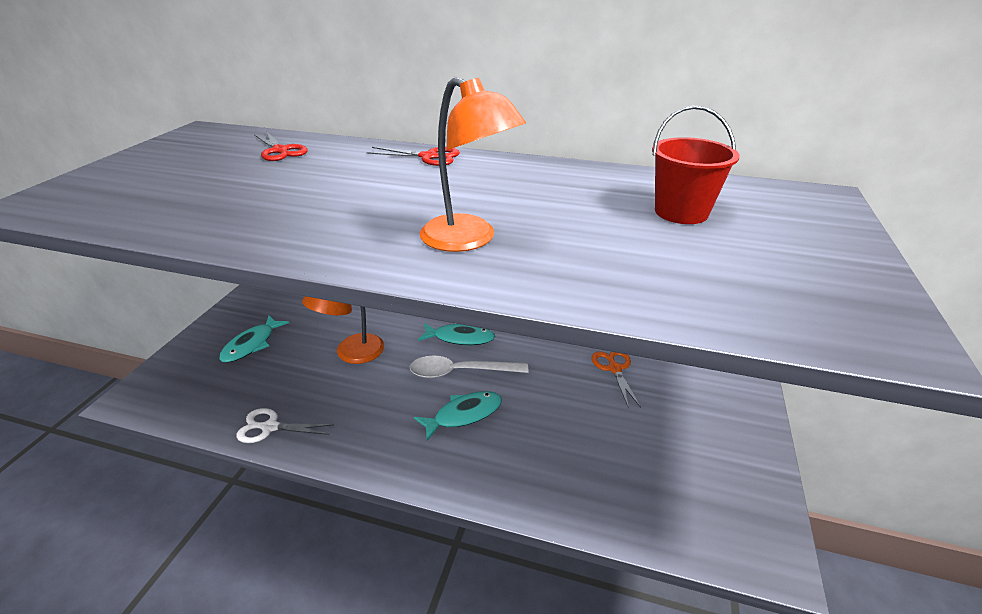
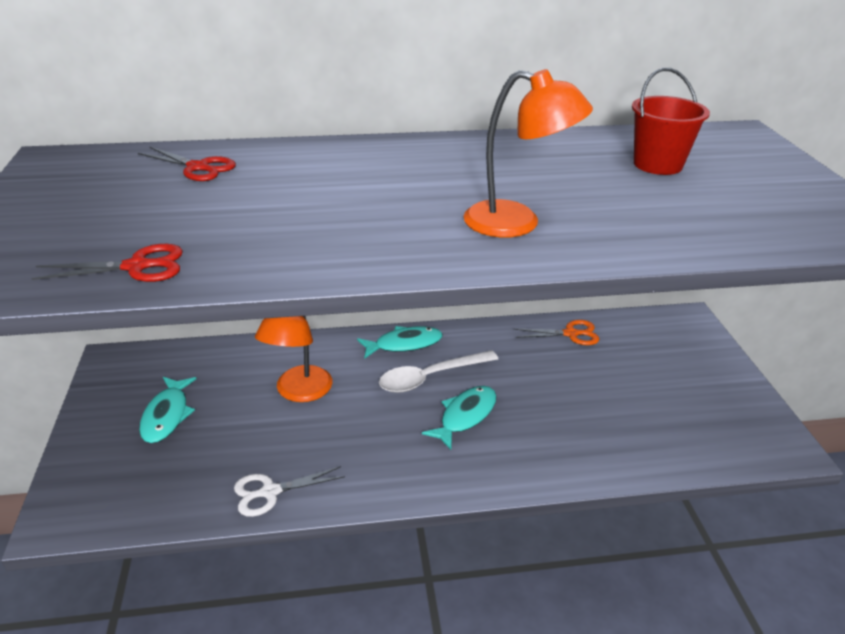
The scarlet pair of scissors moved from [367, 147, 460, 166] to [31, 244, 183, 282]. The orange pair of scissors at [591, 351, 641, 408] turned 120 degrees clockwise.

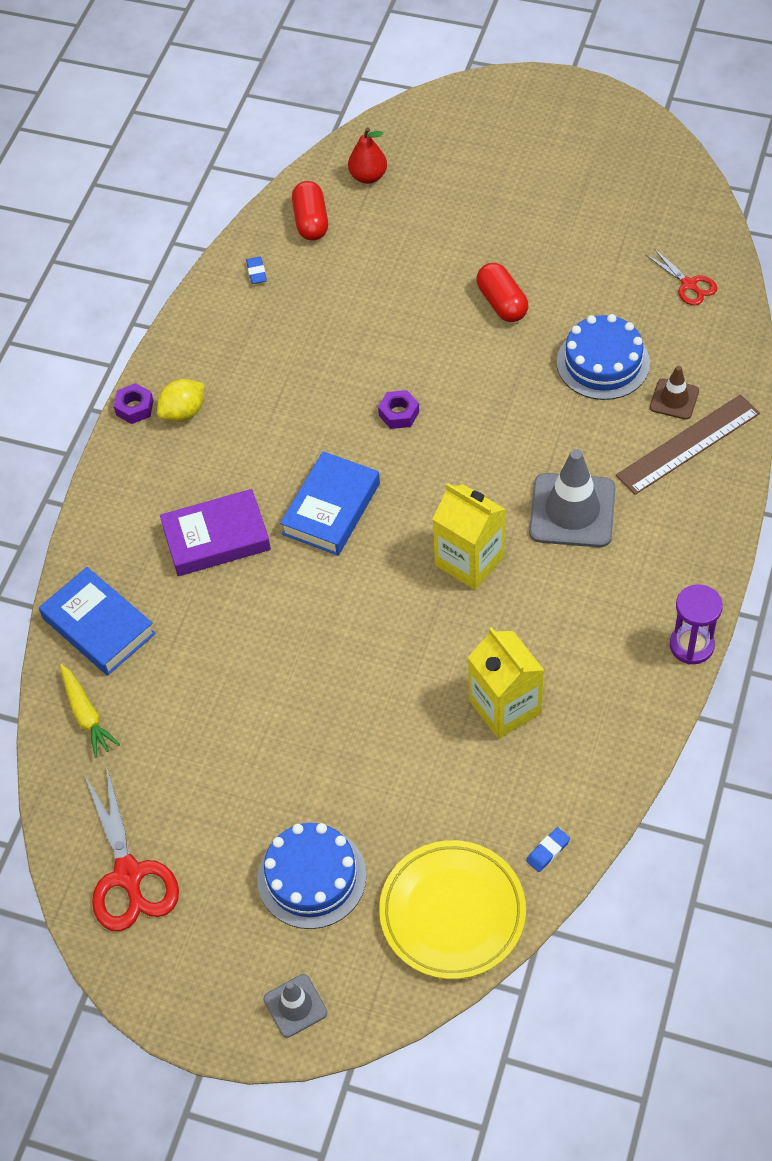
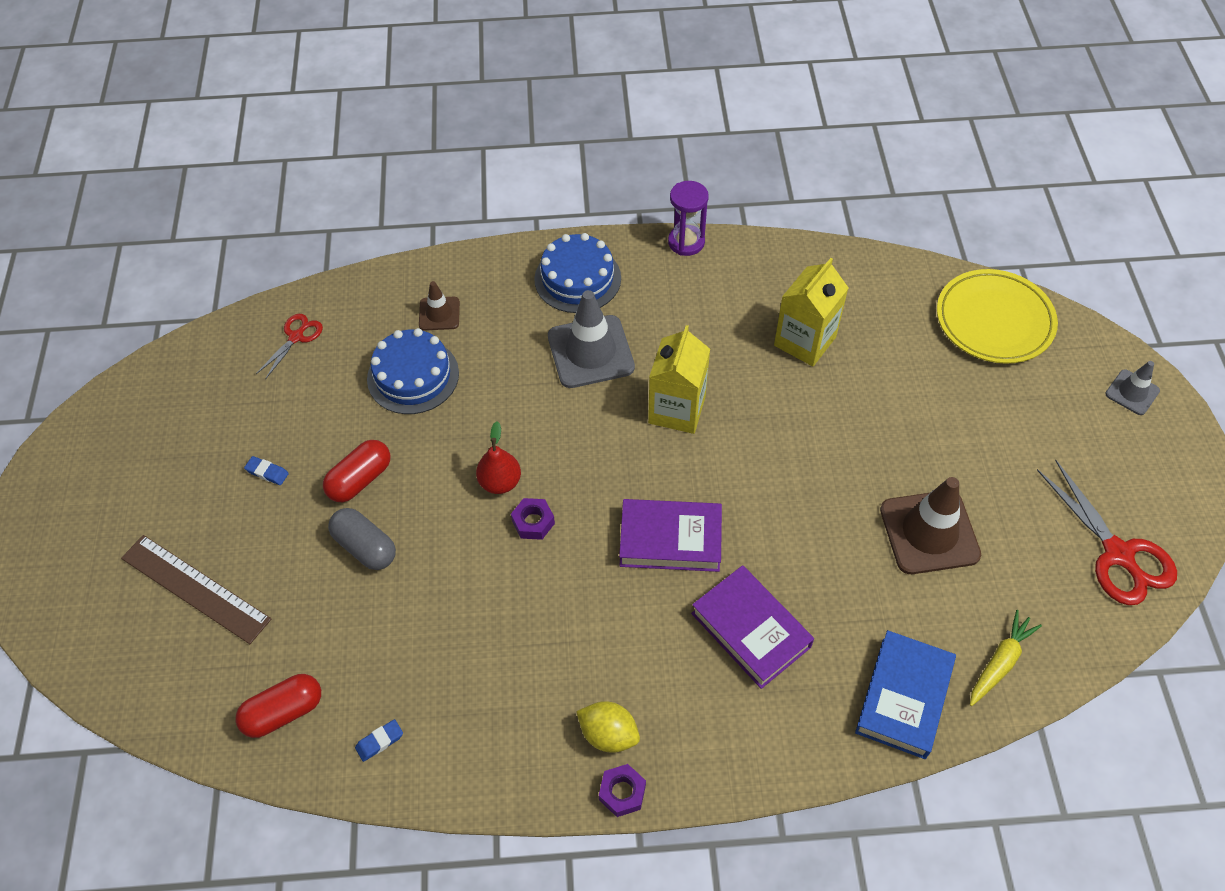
The russet ruler moved from [616, 394, 760, 495] to [121, 535, 271, 644]. The royal blue gum eraser moved from [526, 827, 570, 872] to [244, 456, 289, 485]. The ash-grey pill at [328, 508, 396, 570] appeared. The scarlet toy pear moved from [348, 128, 387, 184] to [476, 421, 521, 494]. The royal blue gateau moved from [257, 823, 367, 929] to [534, 233, 621, 313]. The royal blue book at [280, 451, 380, 556] became the purple book at [619, 499, 722, 572]. The russet road cone at [880, 477, 981, 574] appeared. The scarlet pair of scissors at [85, 765, 179, 931] turned 105 degrees clockwise.

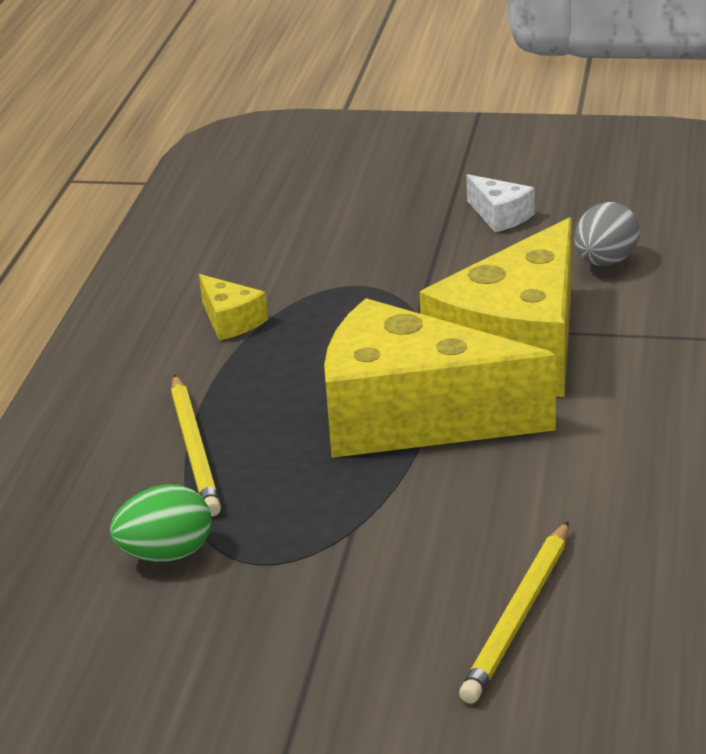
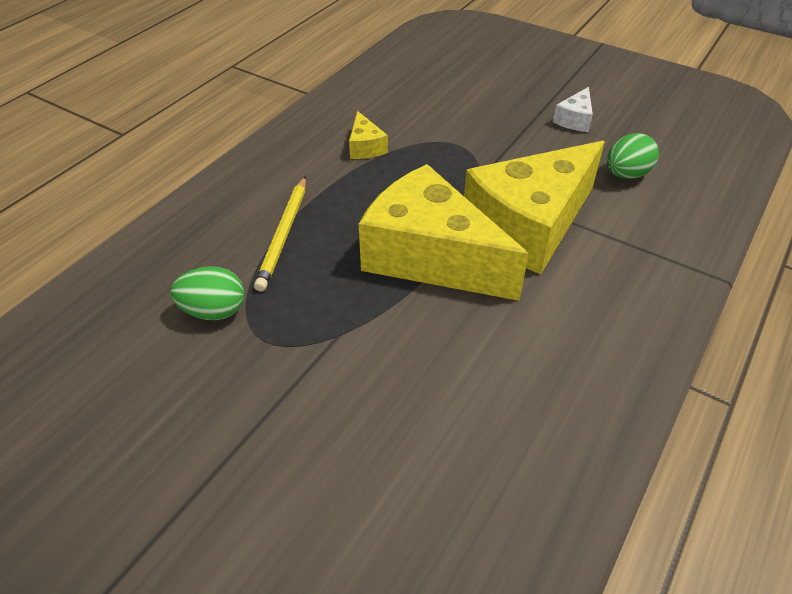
The snow-white cheese wedge at [466, 174, 535, 232] turned 45 degrees clockwise. The ash-grey toy egg at [574, 202, 640, 266] became the emerald toy egg at [607, 133, 659, 179]. The yellow lead pencil at [459, 521, 568, 703] disappeared.

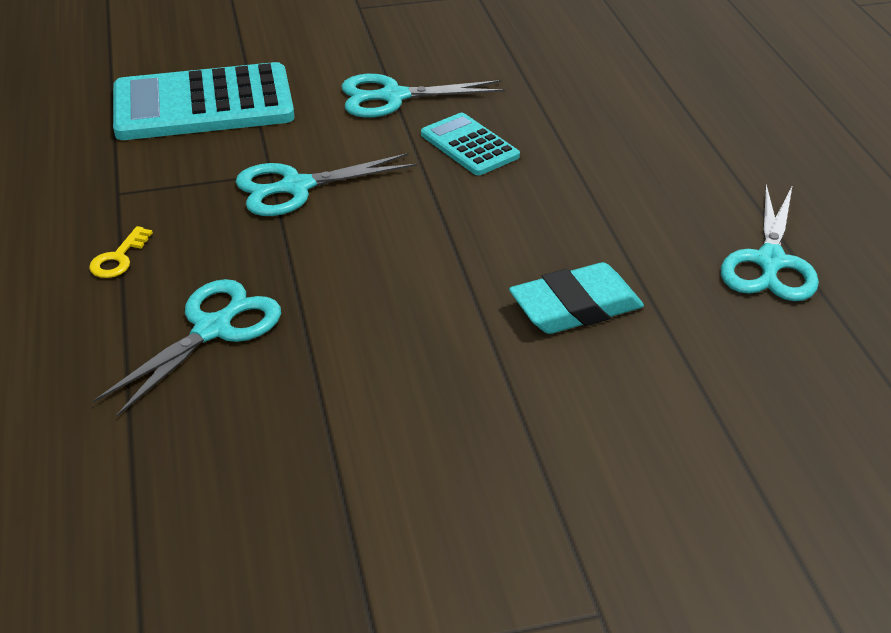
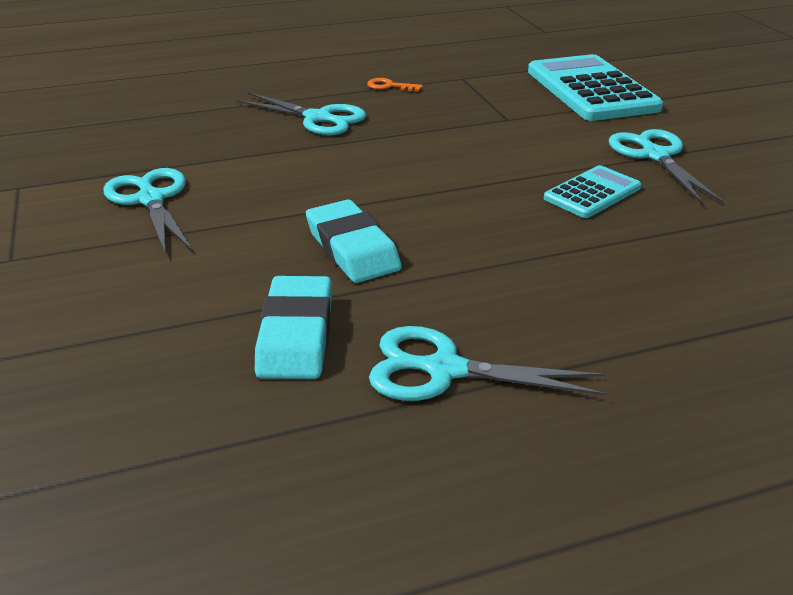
The aqua pair of scissors moved from [236, 153, 417, 216] to [103, 168, 192, 255]. The aqua gum eraser at [255, 276, 332, 379] appeared. The yellow key at [89, 226, 153, 278] became the orange key at [367, 78, 423, 91].

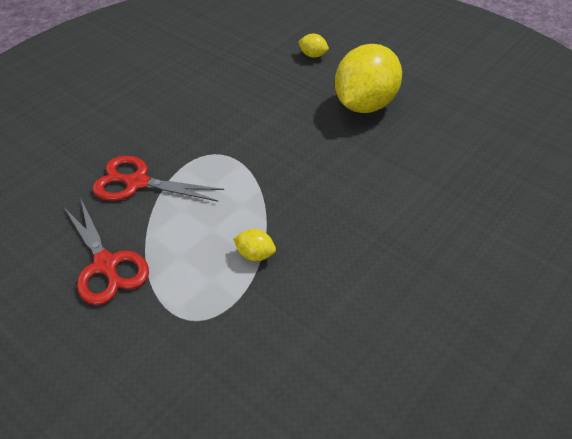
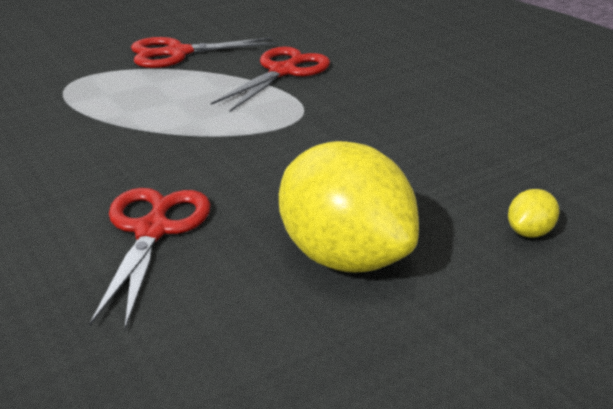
The scarlet pair of scissors at [89, 188, 211, 329] appeared. The yellow citrus fruit at [233, 229, 276, 261] disappeared.

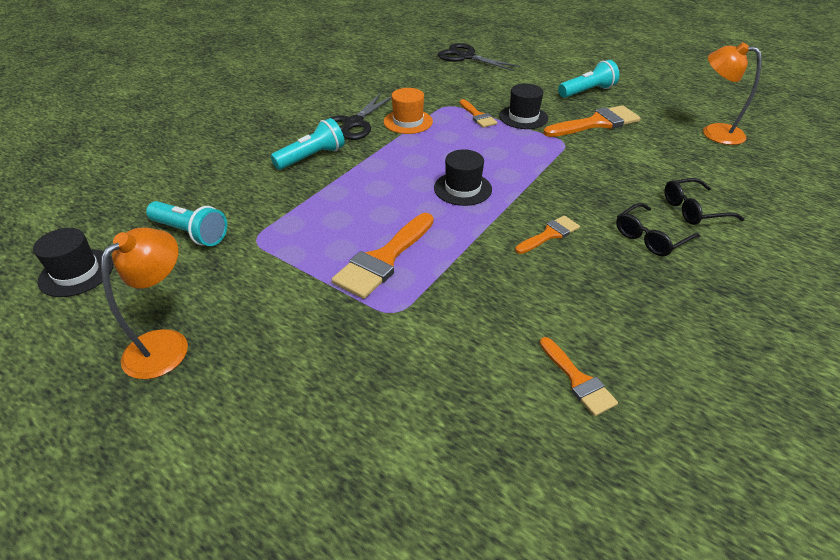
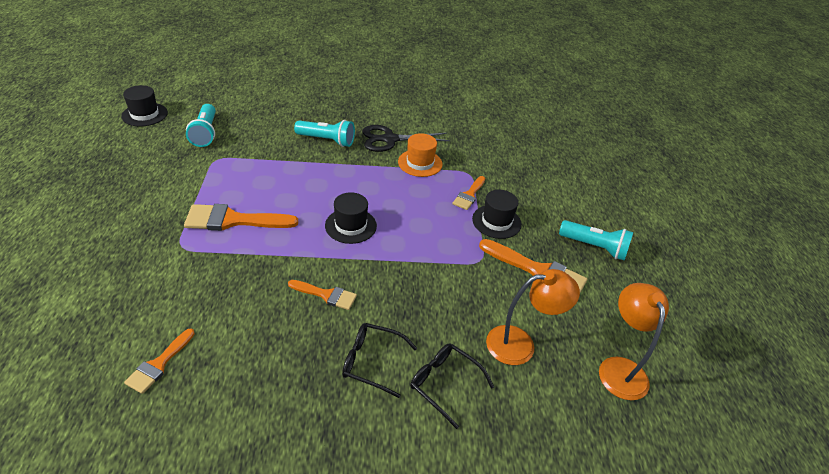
The orange reading lamp moved from [101, 228, 188, 379] to [486, 269, 580, 365]. The ebony pair of scissors at [438, 43, 520, 71] disappeared.

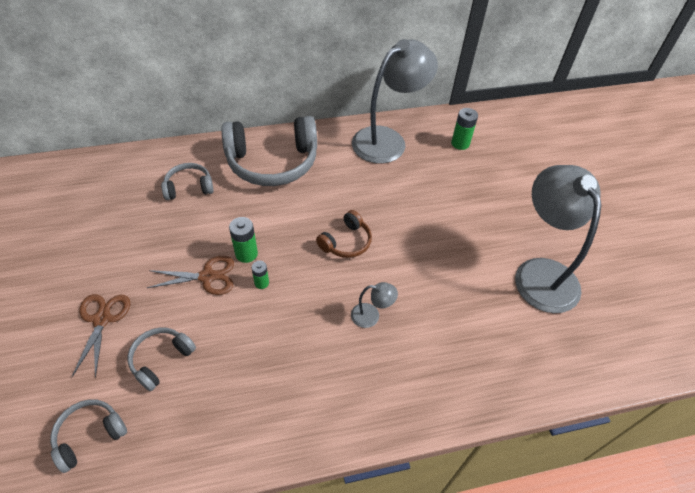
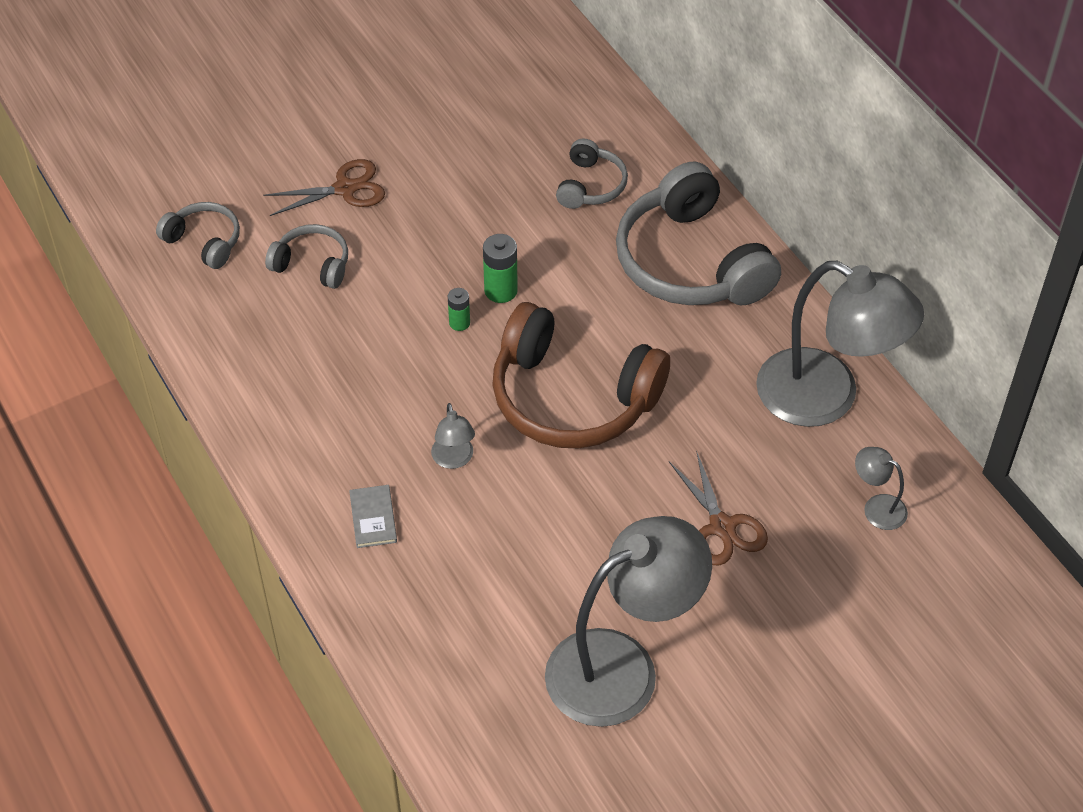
The ash-grey book at [349, 485, 397, 548] appeared. The russet headphones at [316, 210, 372, 258] changed to 2.03 times the size. The ash-grey headphones at [161, 163, 214, 200] turned 45 degrees clockwise. The russet pair of scissors moved from [147, 256, 234, 295] to [669, 450, 768, 566]. The emerald battery at [451, 108, 478, 150] was replaced by the ash-grey reading lamp at [855, 447, 908, 530].

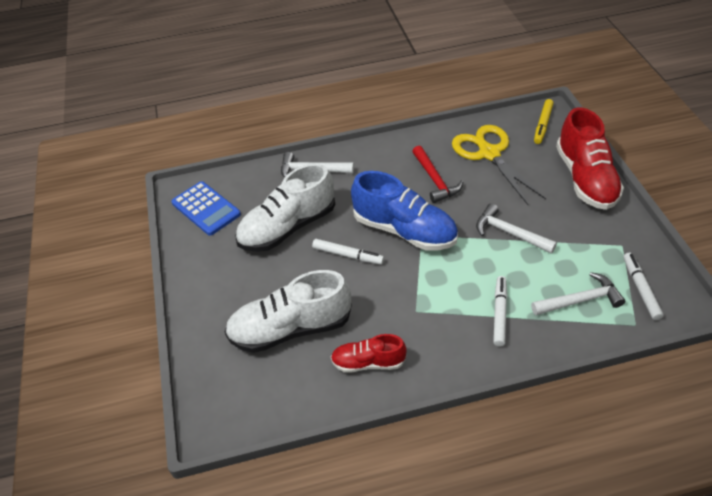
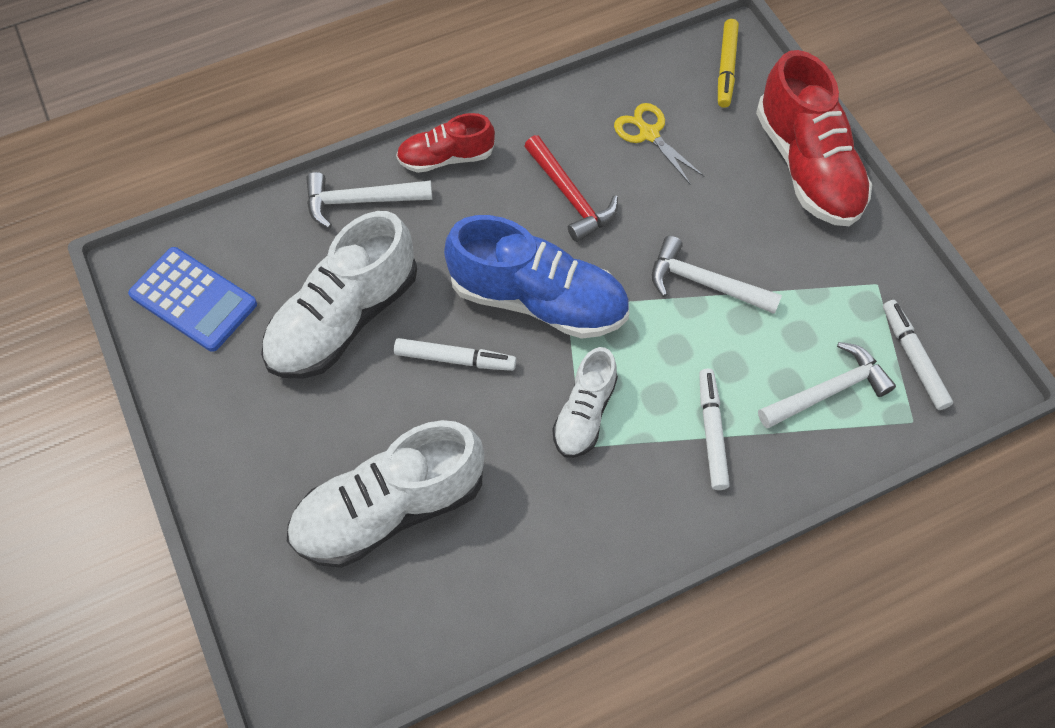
The scarlet shoe moved from [331, 334, 407, 373] to [396, 113, 495, 173]. The snow-white shoe at [552, 347, 618, 458] appeared. The yellow pair of scissors at [452, 125, 546, 205] changed to 0.55 times the size.

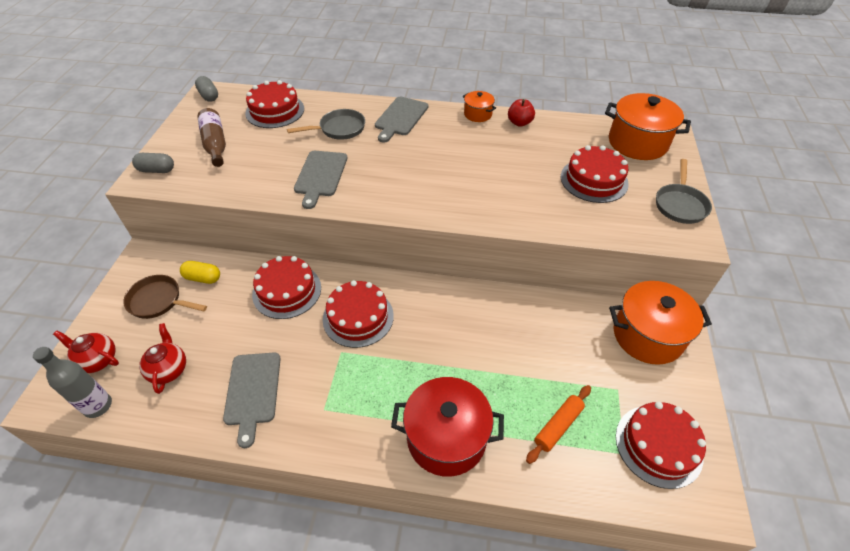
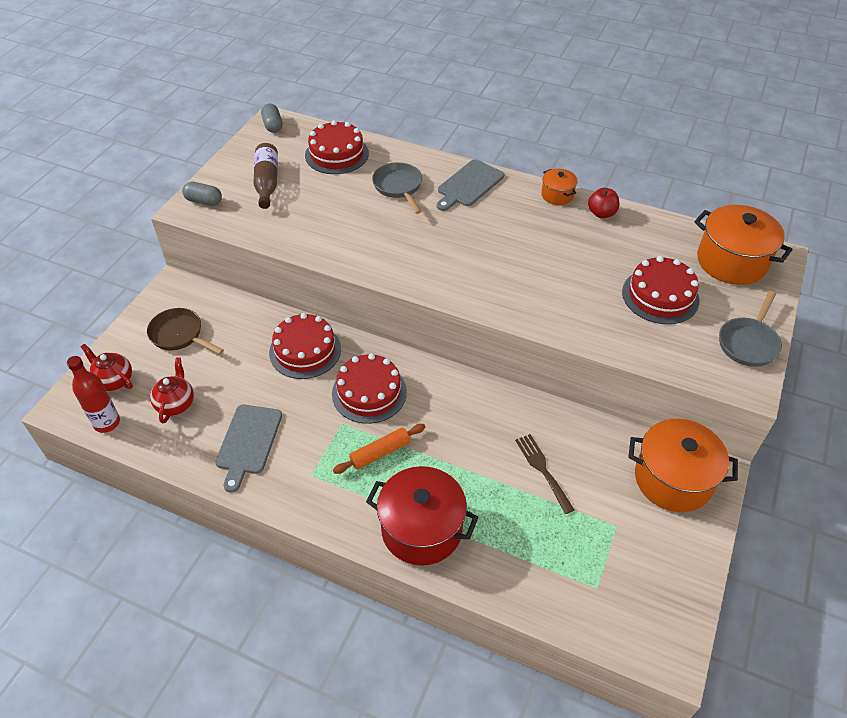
The ash-grey flask at [33, 347, 112, 418] became the scarlet flask at [67, 356, 120, 433]. The orange rolling pin moved from [526, 385, 591, 464] to [333, 424, 425, 474]. The ash-grey frying pan at [287, 109, 365, 140] turned 105 degrees counterclockwise. The russet table fork at [515, 434, 574, 514] appeared. The yellow pill at [180, 261, 220, 284] disappeared. The ash-grey bread board at [294, 151, 347, 209] disappeared. The scarlet gateau at [616, 402, 706, 489] disappeared.

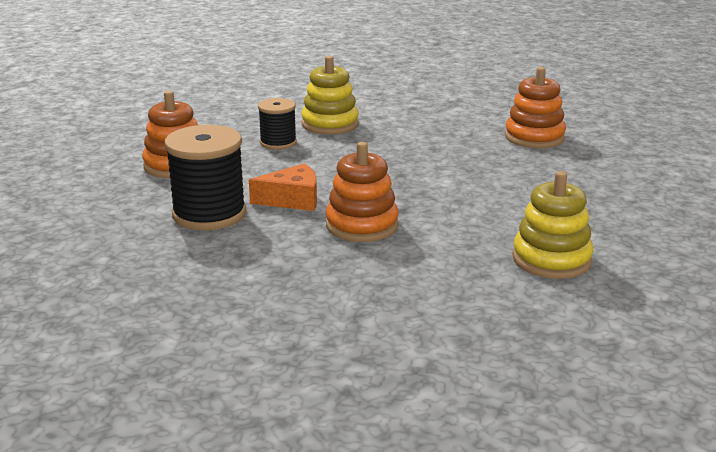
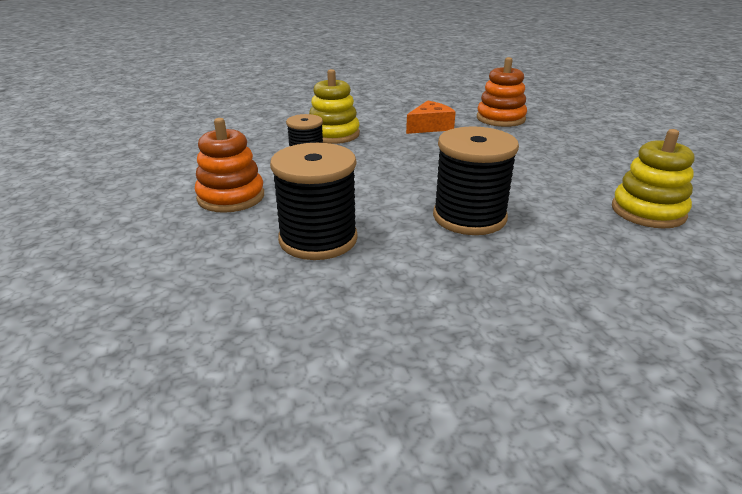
The orange cheese wedge moved from [249, 163, 317, 211] to [406, 100, 456, 134]. The orange stacking toy at [326, 142, 399, 242] was replaced by the ebony spool at [433, 126, 519, 235].

